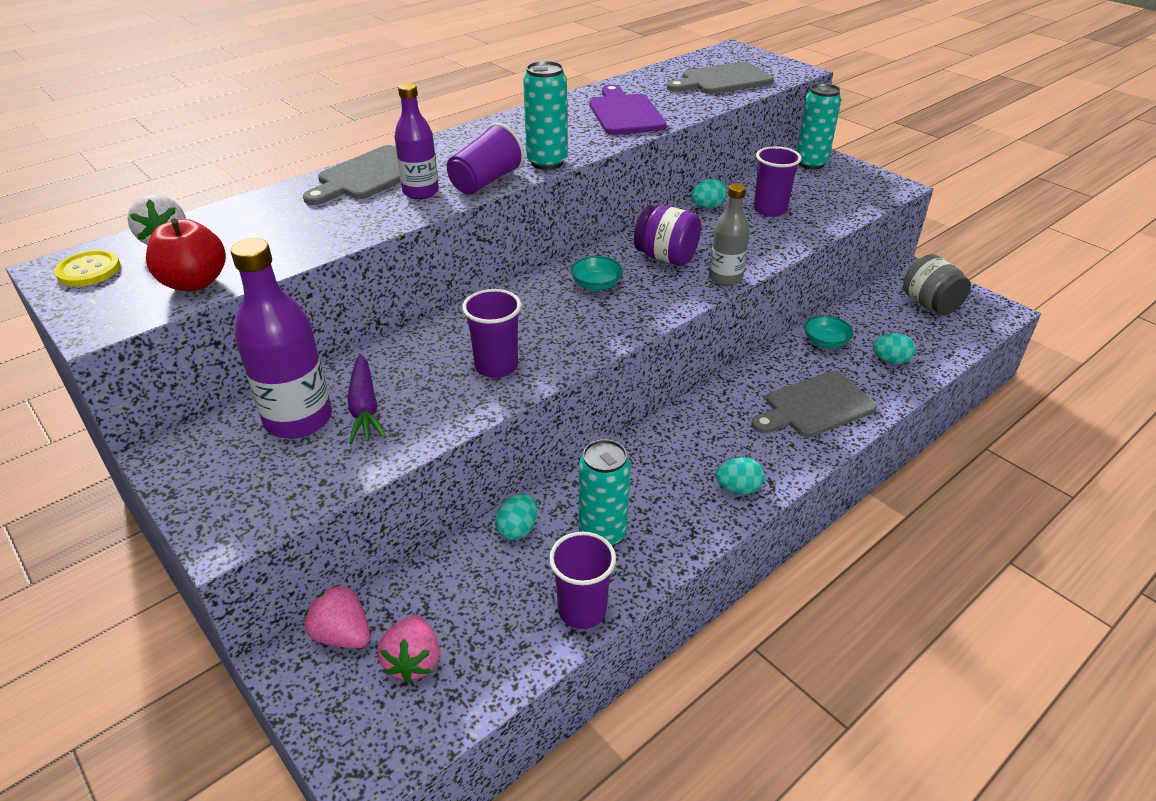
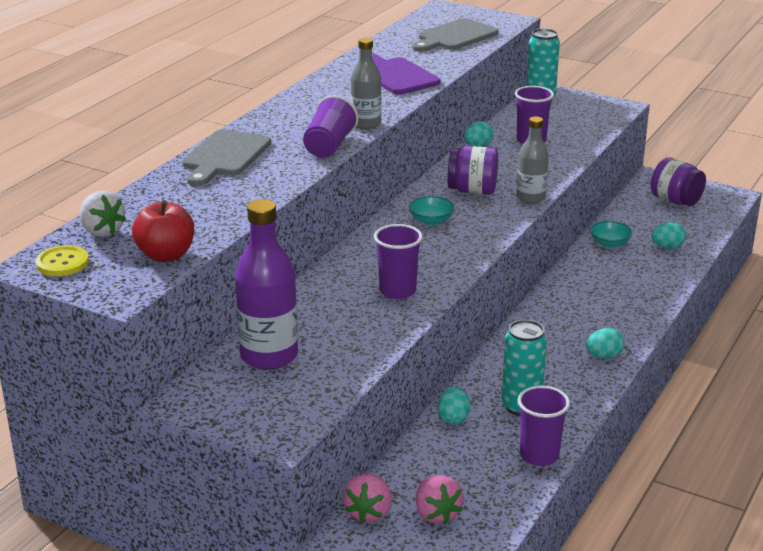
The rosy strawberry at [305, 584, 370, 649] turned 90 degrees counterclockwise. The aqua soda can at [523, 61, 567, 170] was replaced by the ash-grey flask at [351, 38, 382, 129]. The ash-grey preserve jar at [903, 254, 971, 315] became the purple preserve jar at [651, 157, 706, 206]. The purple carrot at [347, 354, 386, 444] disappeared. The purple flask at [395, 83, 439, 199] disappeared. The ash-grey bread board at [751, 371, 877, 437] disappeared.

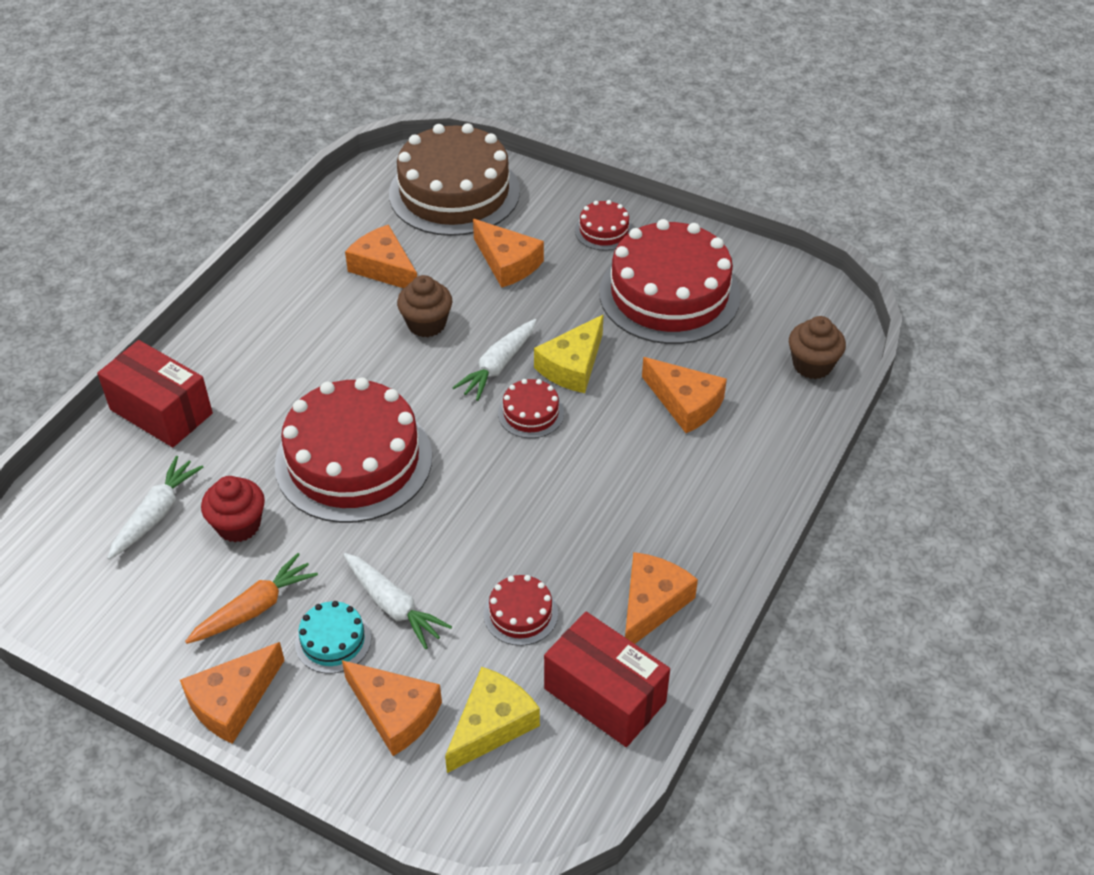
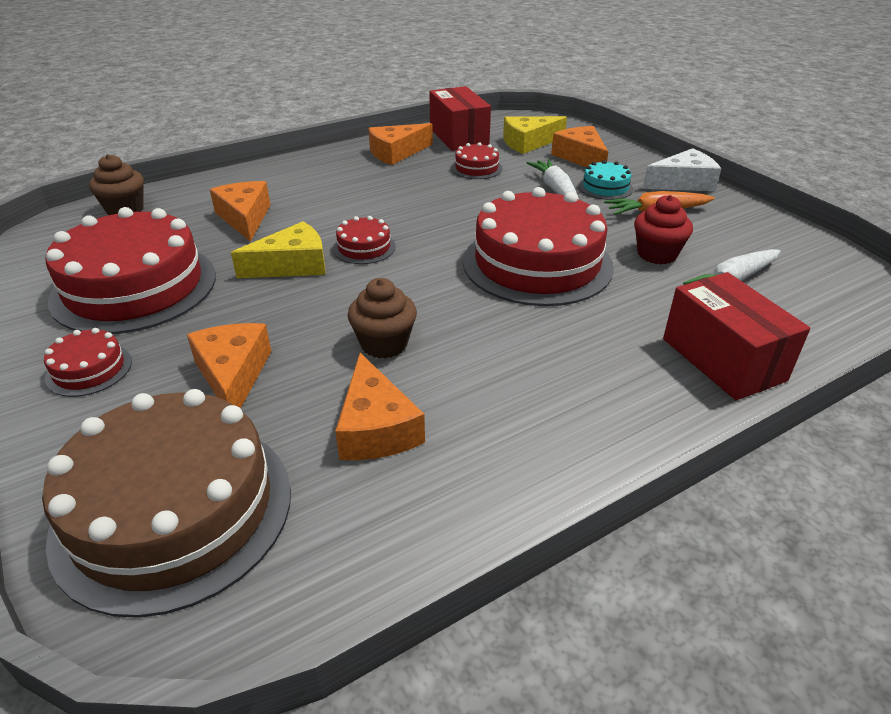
The orange cheese wedge at [180, 642, 285, 744] became the snow-white cheese wedge at [643, 148, 721, 191]. The snow-white carrot at [452, 319, 537, 401] disappeared.

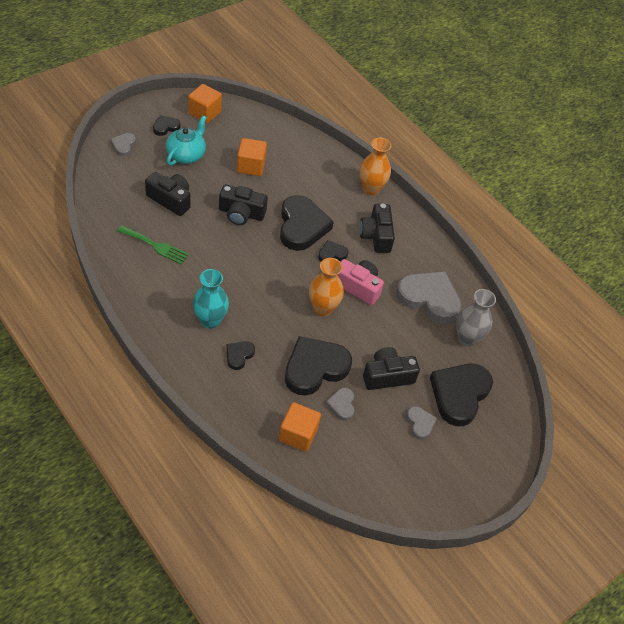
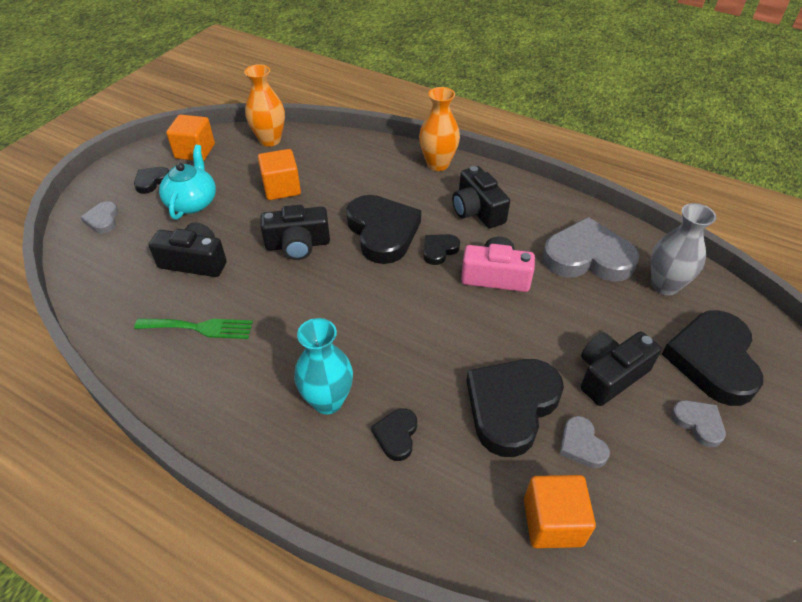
The orange vase moved from [309, 258, 344, 316] to [244, 64, 285, 147].

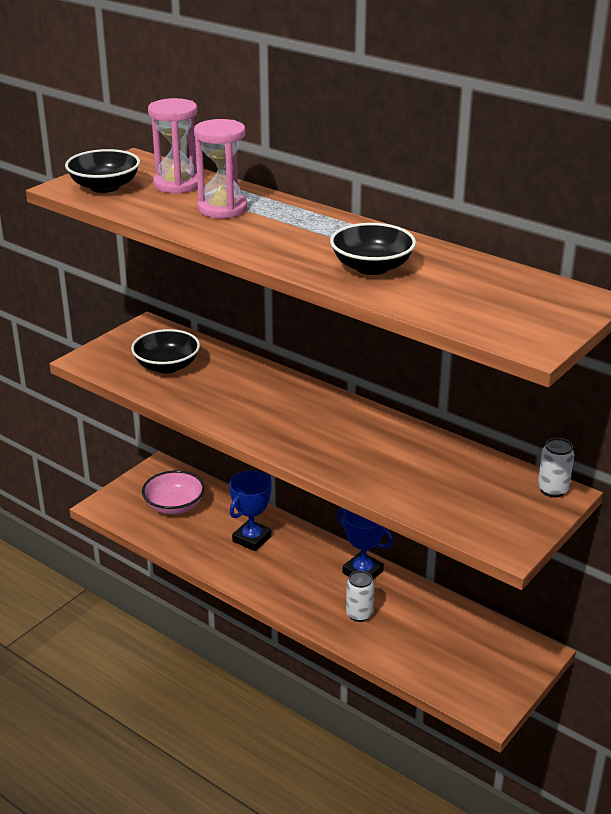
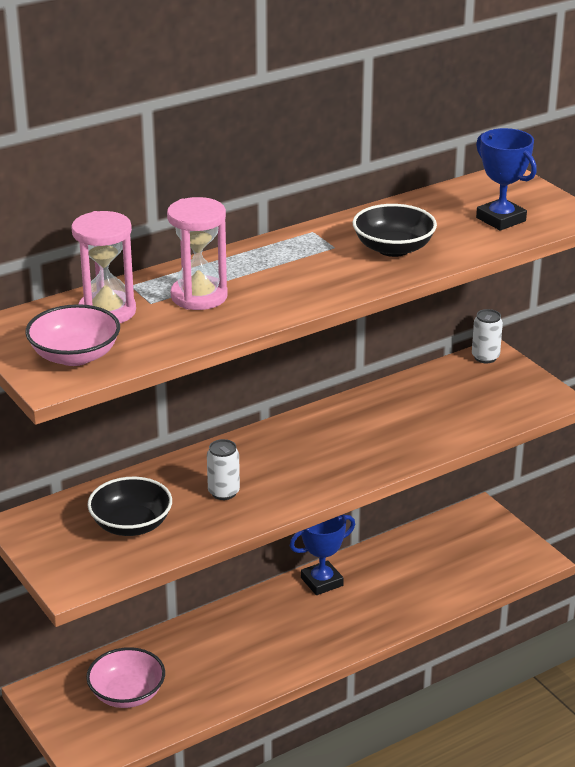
The ebony serving bowl at [65, 149, 140, 193] became the rosy serving bowl at [25, 304, 120, 366]. The snow-white soda can moved from [346, 571, 374, 622] to [207, 439, 240, 500]. The royal blue prize cup moved from [229, 471, 272, 551] to [476, 128, 537, 231].

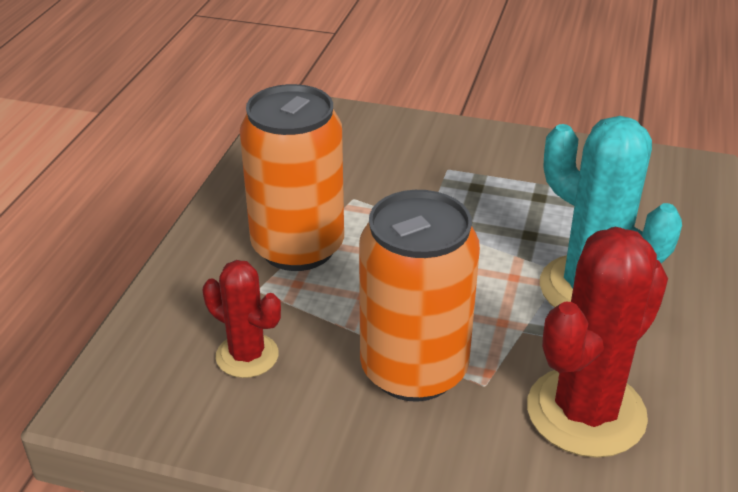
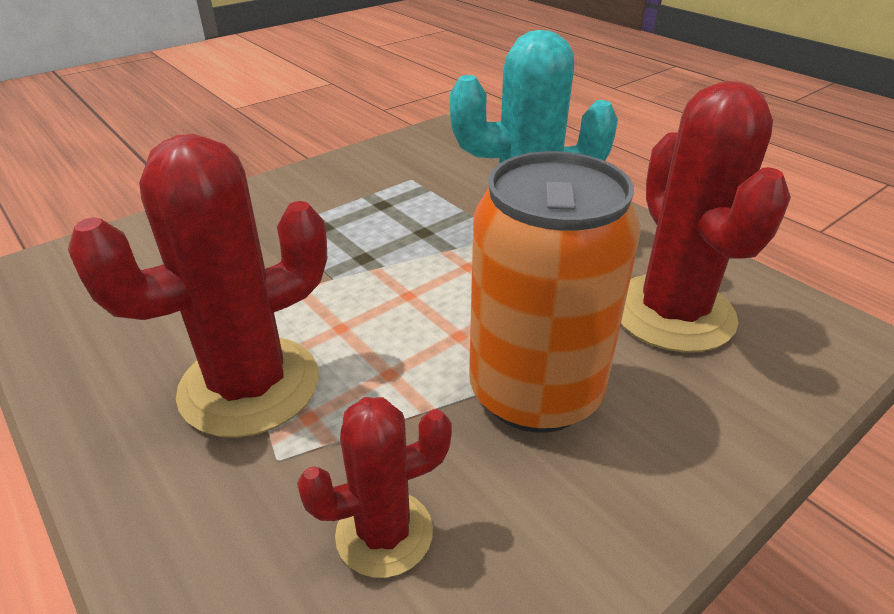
The orange soda can at [240, 84, 344, 271] was replaced by the scarlet cactus at [68, 134, 327, 438].

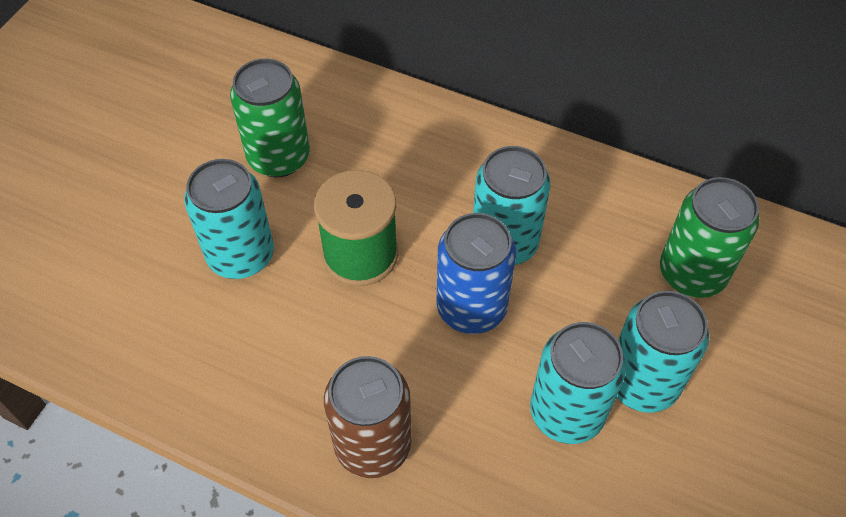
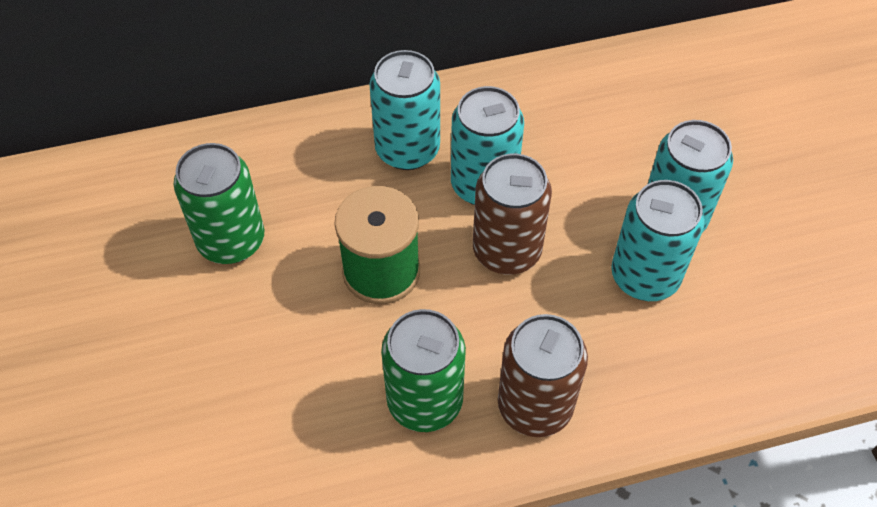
The aqua soda can moved from [184, 159, 274, 279] to [369, 50, 440, 170]. The emerald soda can moved from [660, 177, 760, 298] to [381, 309, 466, 432]. The royal blue soda can at [437, 213, 516, 334] became the russet soda can at [473, 154, 552, 275].

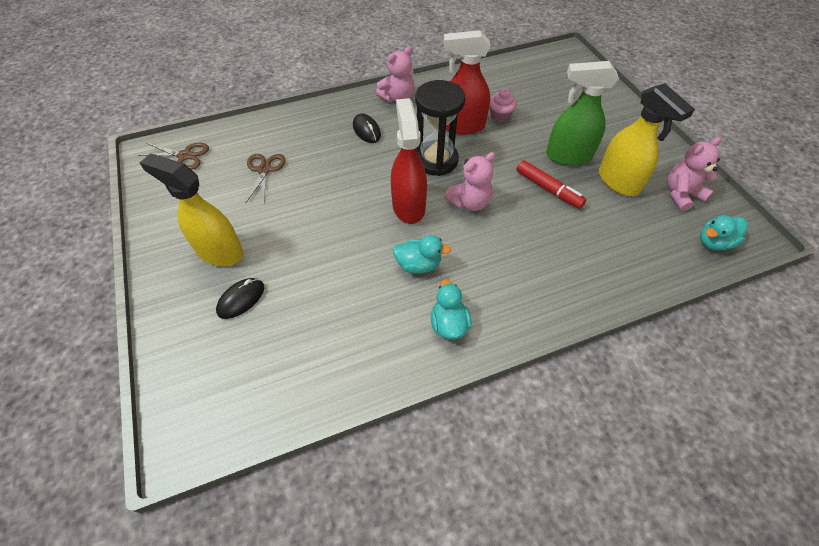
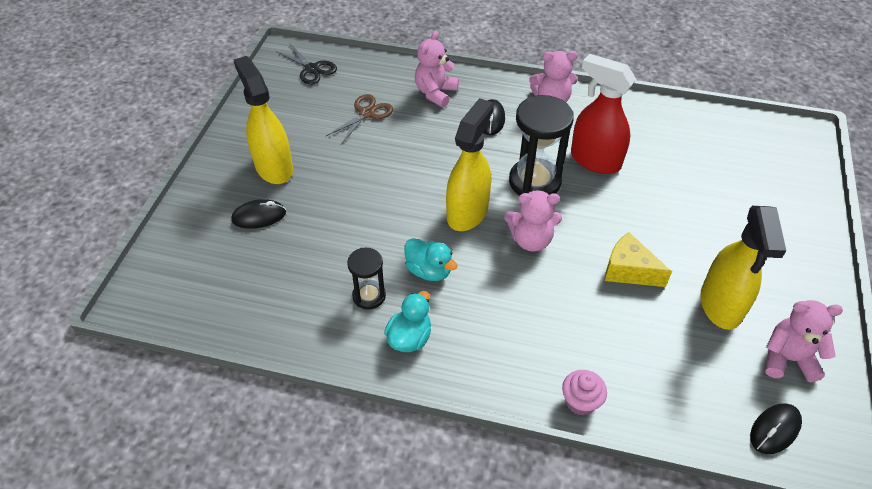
The russet pair of scissors at [138, 143, 209, 170] became the ebony pair of scissors at [276, 44, 337, 85]. The ebony sand timer at [347, 248, 386, 310] appeared. The rosy teddy bear at [415, 31, 459, 107] appeared. The scarlet spray bottle at [391, 98, 427, 224] became the yellow spray bottle at [446, 98, 494, 231]. The rosy cupcake moved from [489, 88, 517, 123] to [562, 370, 607, 416]. The scarlet marker at [516, 160, 586, 209] was replaced by the yellow cheese wedge at [605, 232, 672, 287]. The aqua rubber duck at [700, 215, 748, 250] was replaced by the ebony computer mouse at [750, 403, 802, 454]. The emerald spray bottle at [546, 61, 619, 166] disappeared.

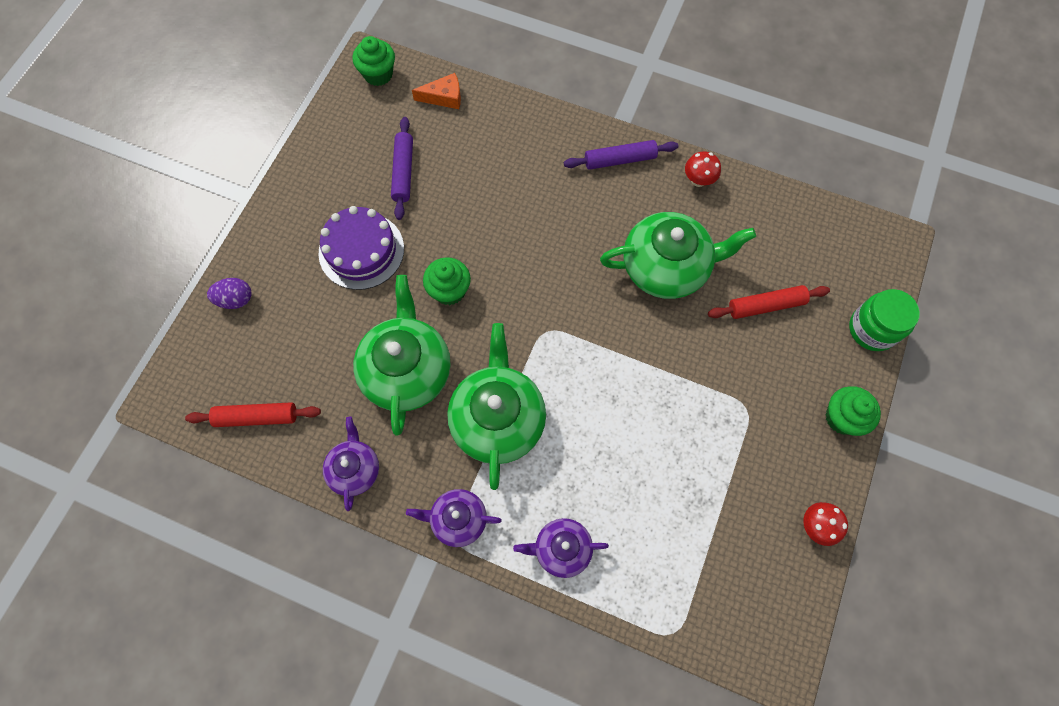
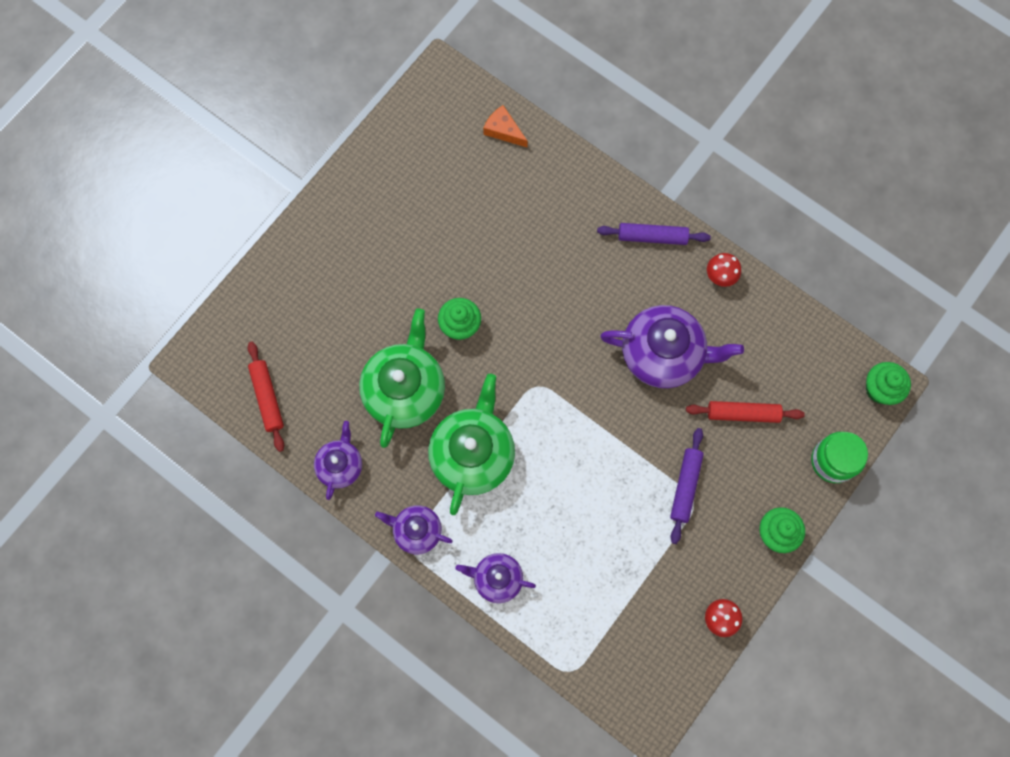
The scarlet rolling pin at [185, 402, 321, 427] turned 60 degrees clockwise. The orange cheese wedge at [412, 73, 461, 109] turned 150 degrees counterclockwise. The emerald tea pot at [600, 212, 756, 299] became the purple tea pot at [600, 305, 744, 388]. The purple rolling pin moved from [391, 117, 413, 220] to [670, 428, 704, 544]. The emerald cupcake moved from [353, 36, 395, 86] to [866, 362, 911, 405]. The purple toy egg at [207, 278, 252, 309] disappeared. The purple gateau at [318, 206, 404, 290] disappeared.

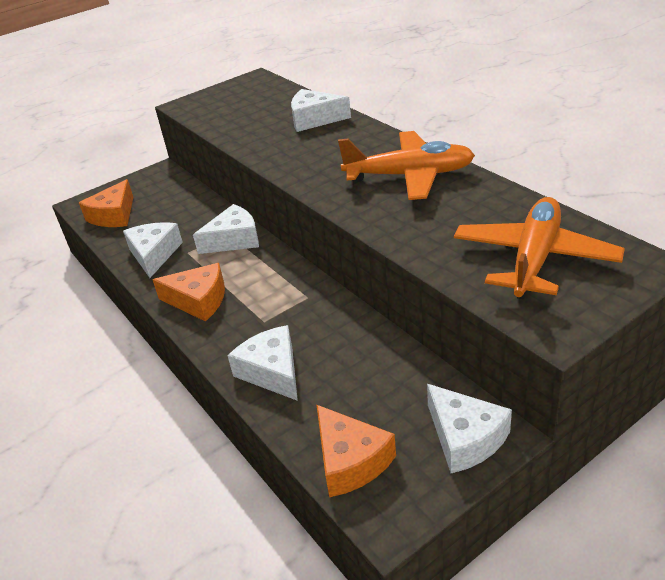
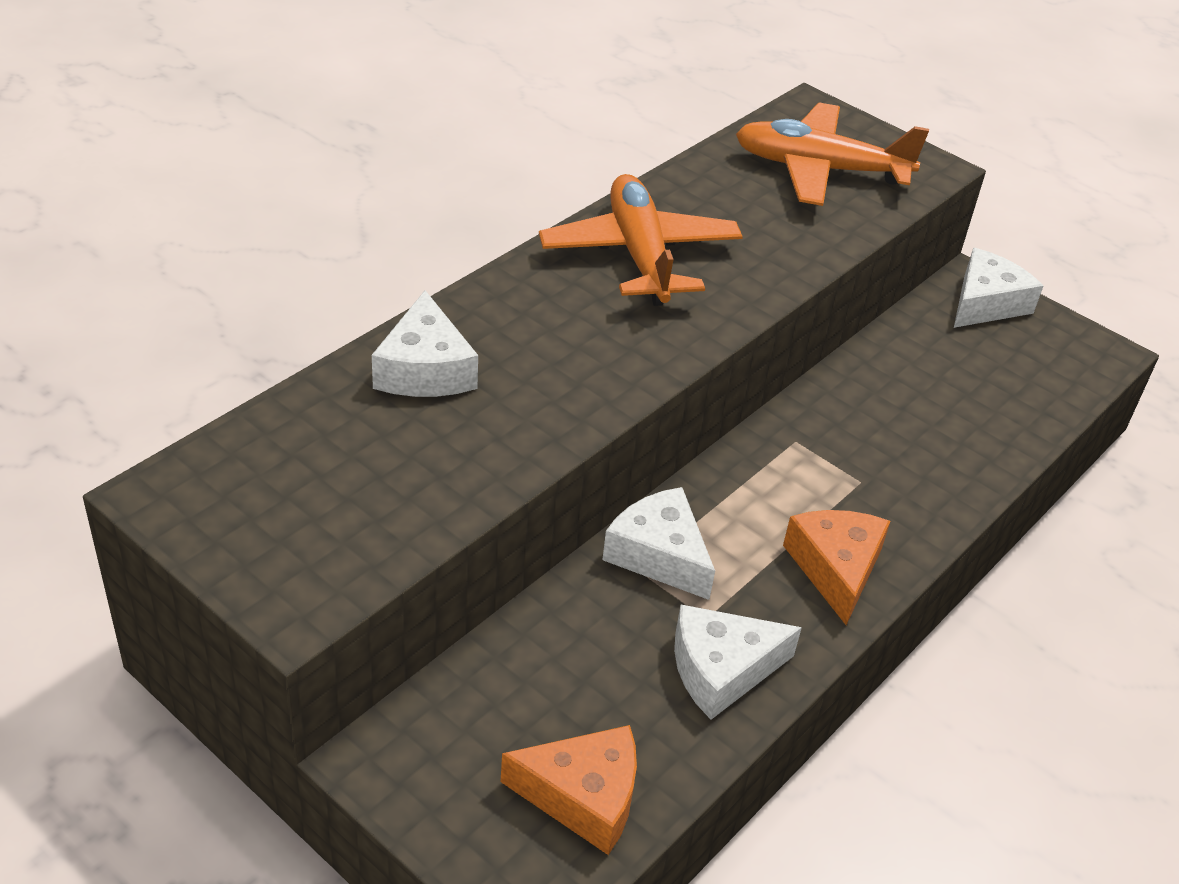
The snow-white cheese wedge at [227, 325, 298, 401] disappeared. The orange cheese wedge at [317, 405, 396, 497] disappeared.

